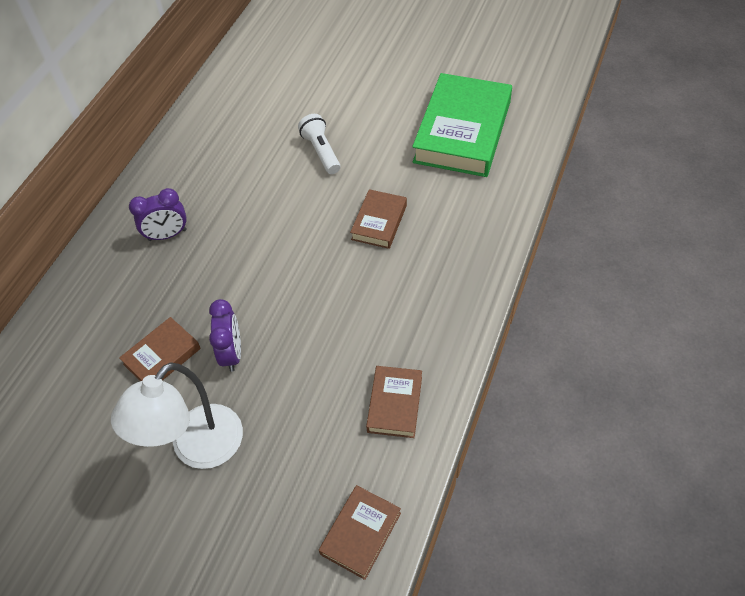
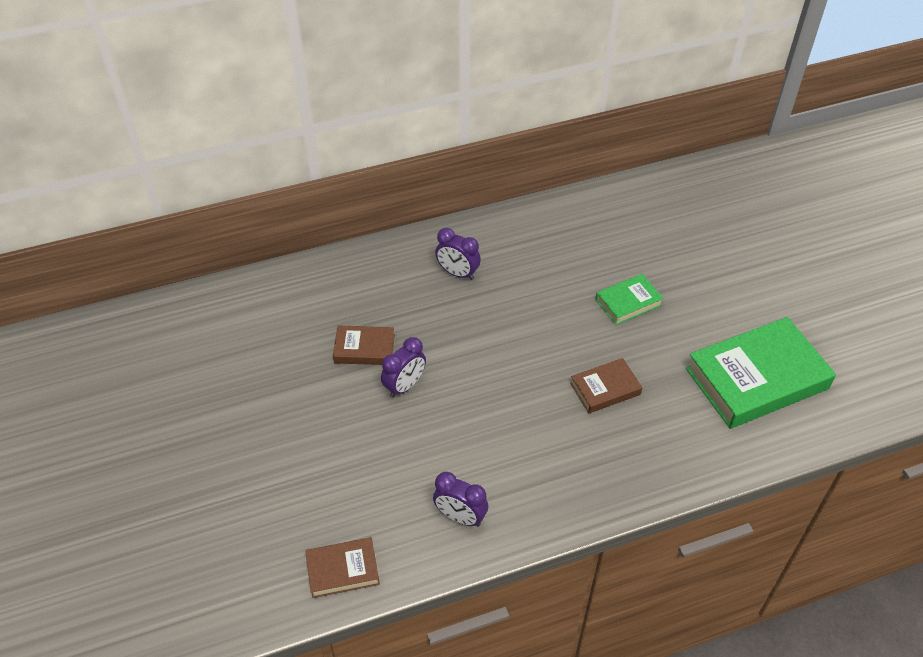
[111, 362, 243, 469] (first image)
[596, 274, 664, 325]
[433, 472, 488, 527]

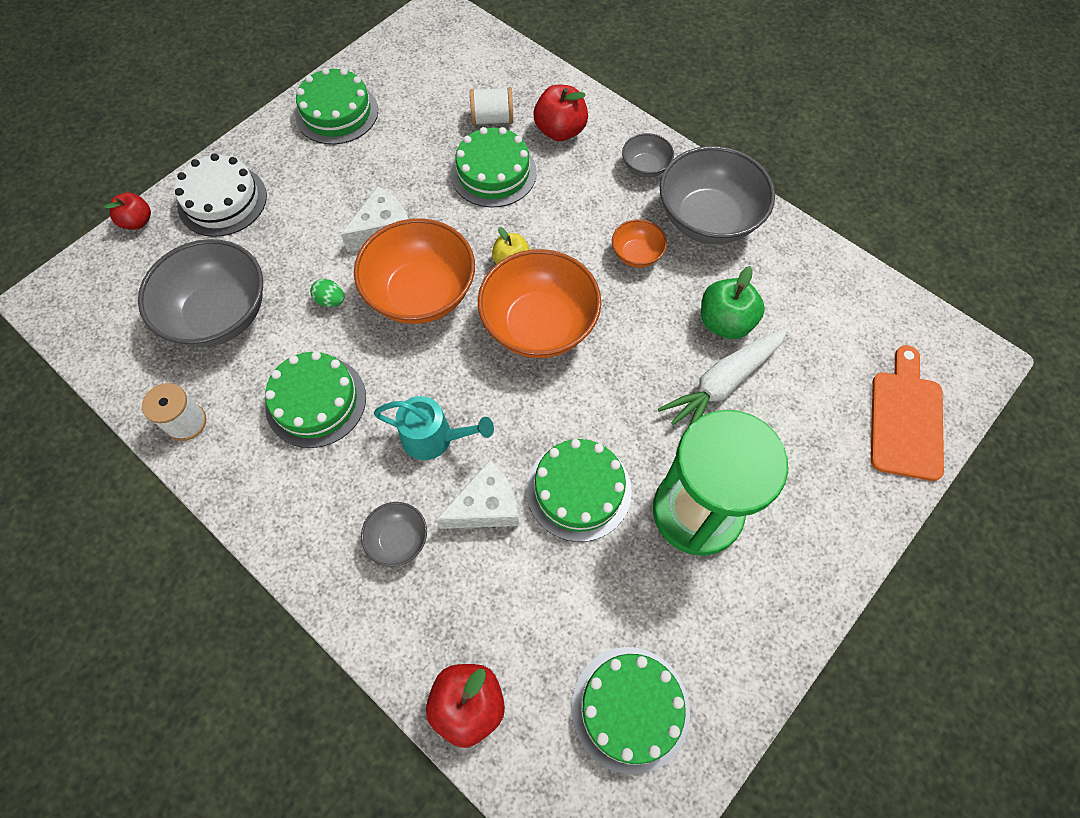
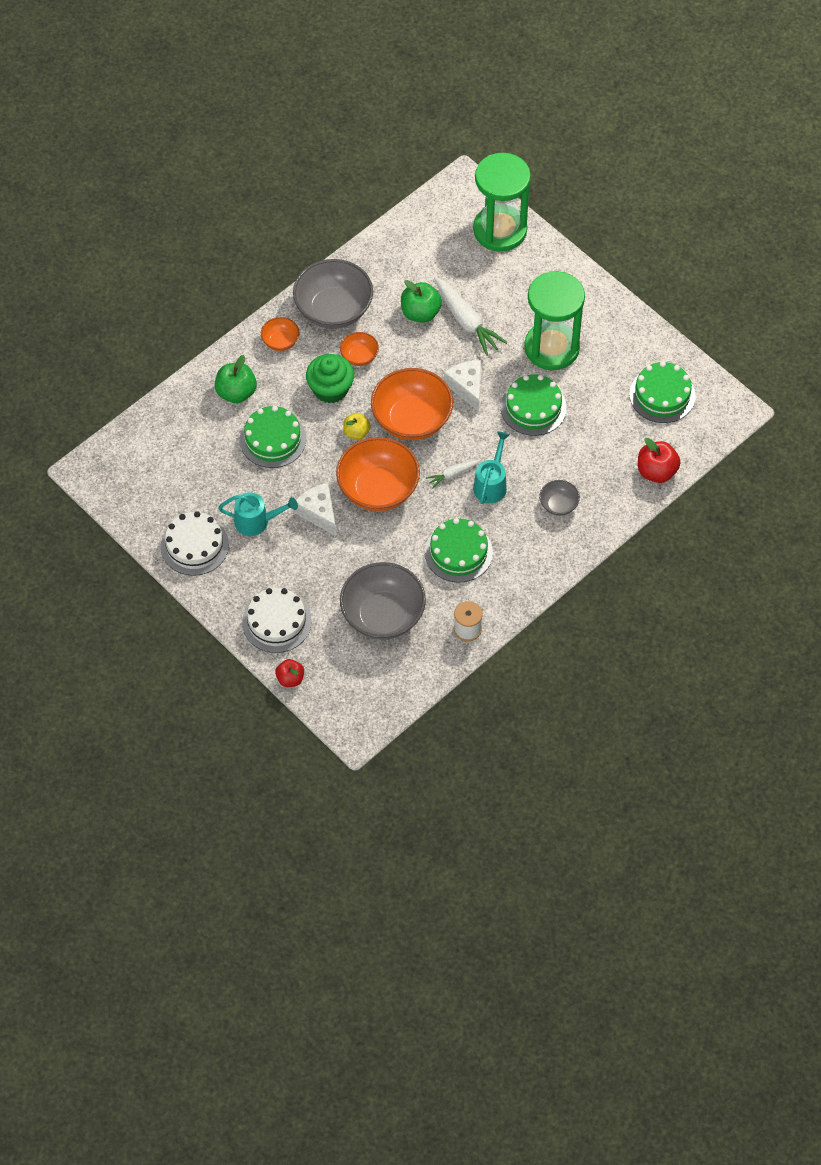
[310, 279, 344, 307] (first image)
[470, 87, 513, 125] (first image)
[218, 492, 298, 536]
[306, 354, 354, 403]
[426, 459, 481, 489]
[444, 360, 481, 412]
[473, 153, 531, 252]
[161, 511, 229, 576]
[215, 355, 257, 403]
[261, 317, 299, 351]

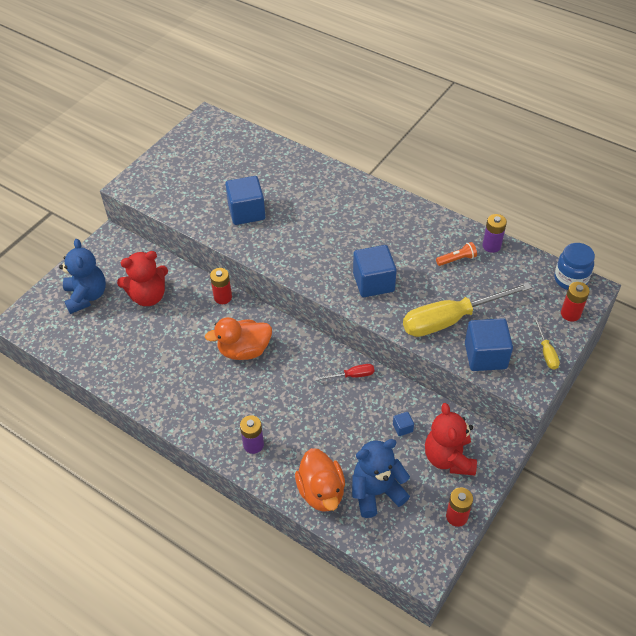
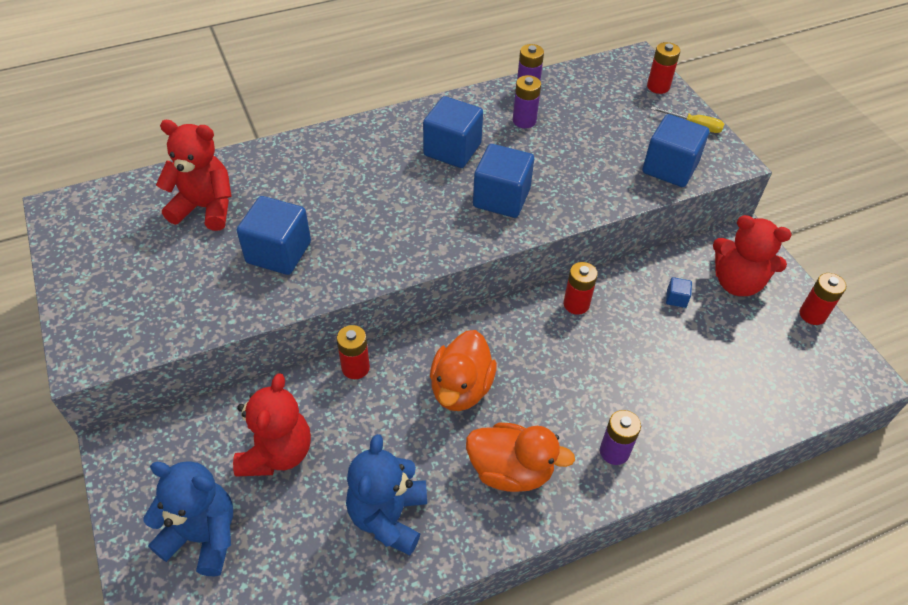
[403, 282, 532, 337] (first image)
[554, 243, 595, 290] (first image)
[156, 120, 232, 231]
[423, 96, 483, 168]
[466, 423, 575, 492]
[346, 434, 427, 555]
[564, 262, 598, 315]
[513, 75, 541, 128]

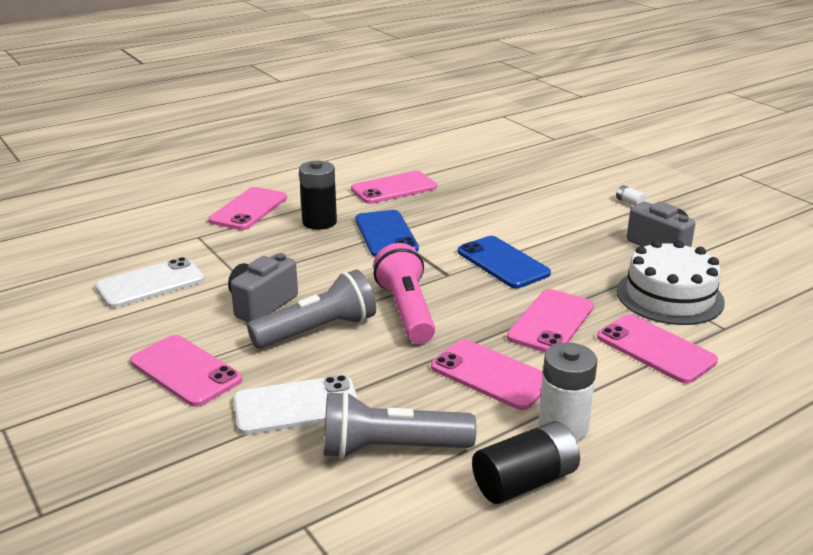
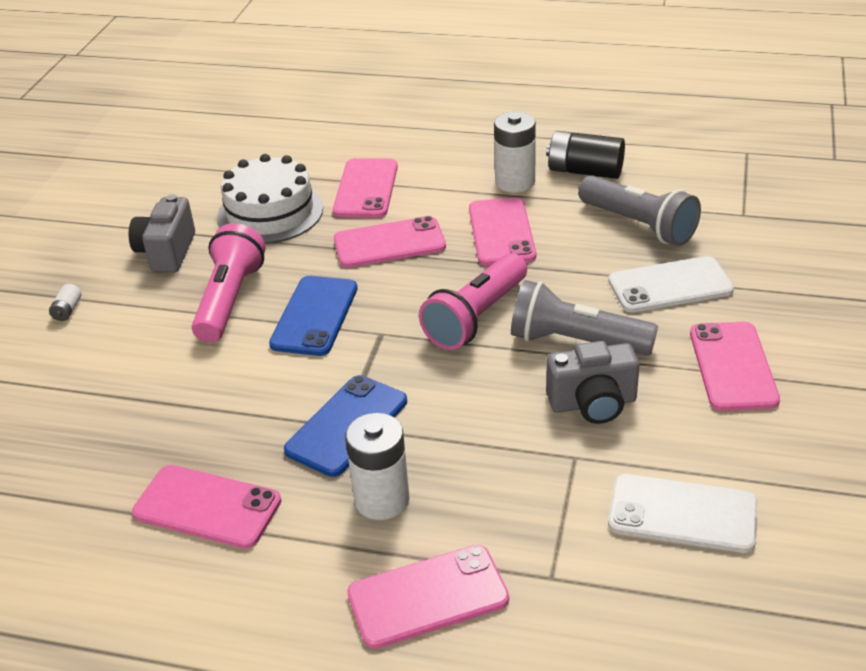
[192, 223, 266, 343]
[345, 413, 410, 520]
[608, 256, 734, 313]

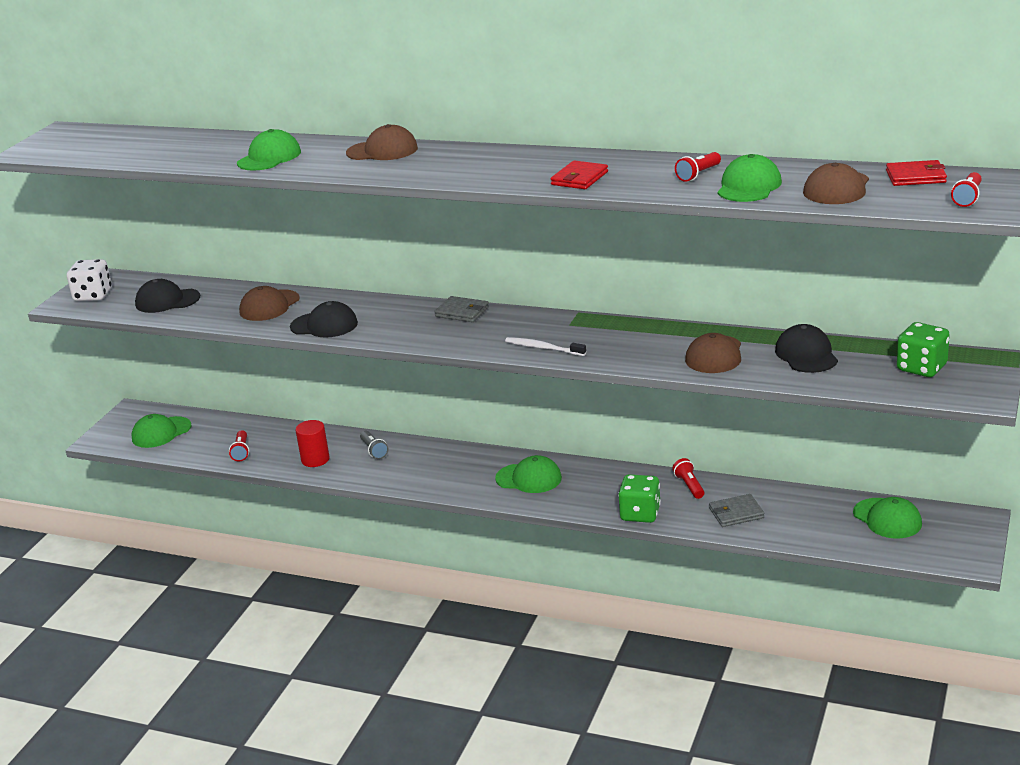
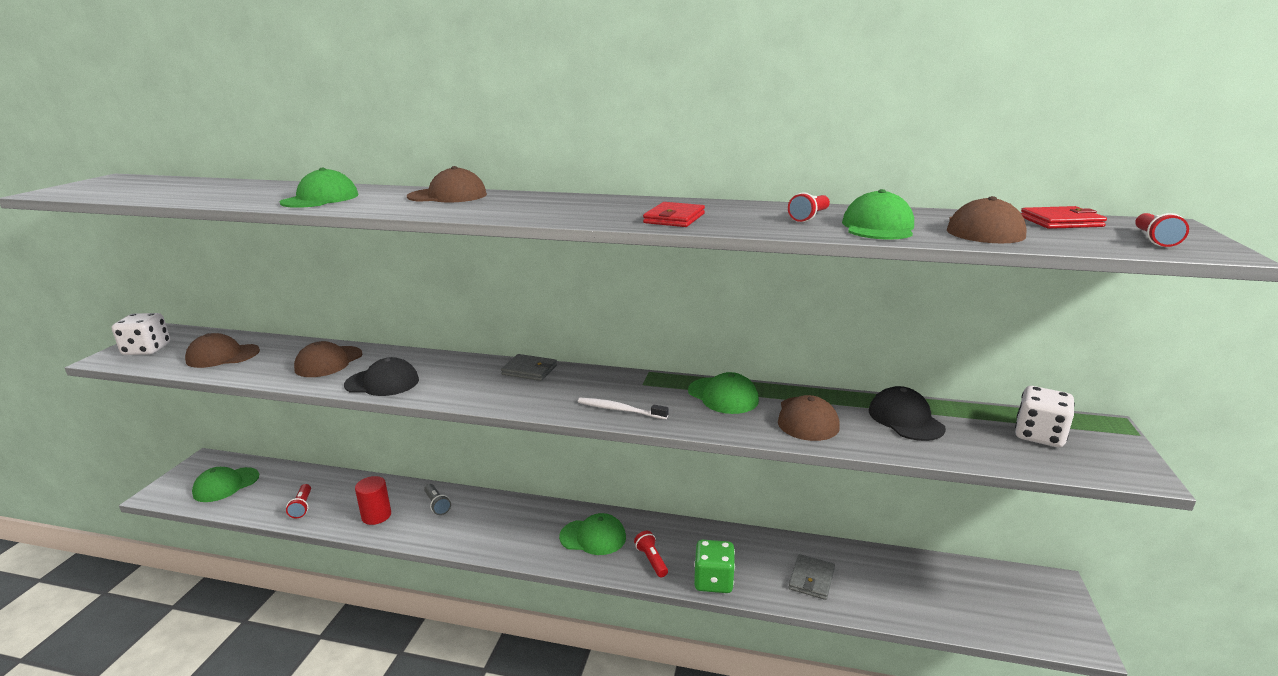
[634, 531, 668, 577]
[688, 372, 759, 414]
[185, 333, 260, 368]
[1015, 386, 1075, 447]
[788, 554, 835, 600]

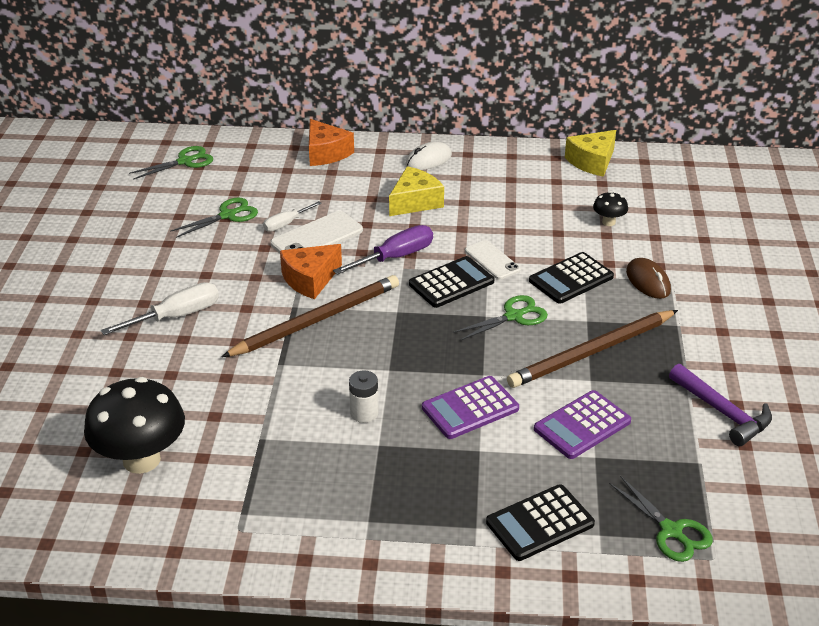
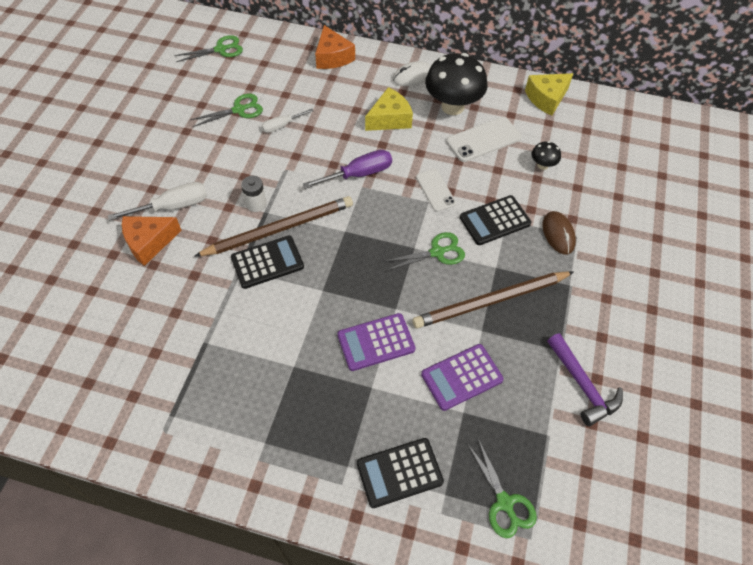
[425, 53, 487, 115]
[447, 117, 521, 162]
[122, 216, 182, 266]
[241, 175, 267, 212]
[231, 236, 304, 289]

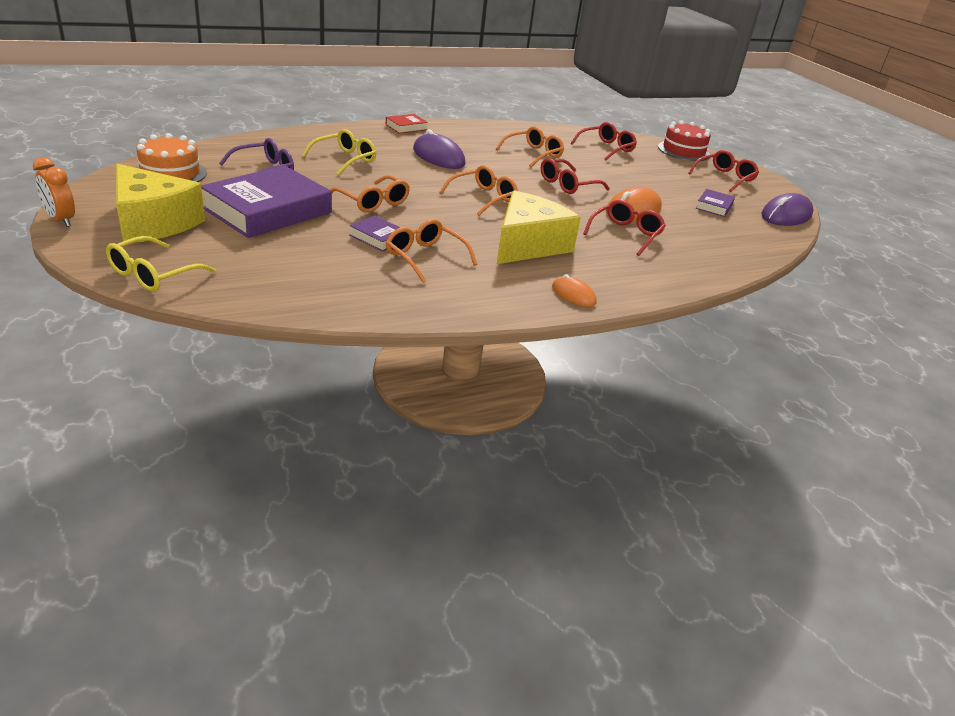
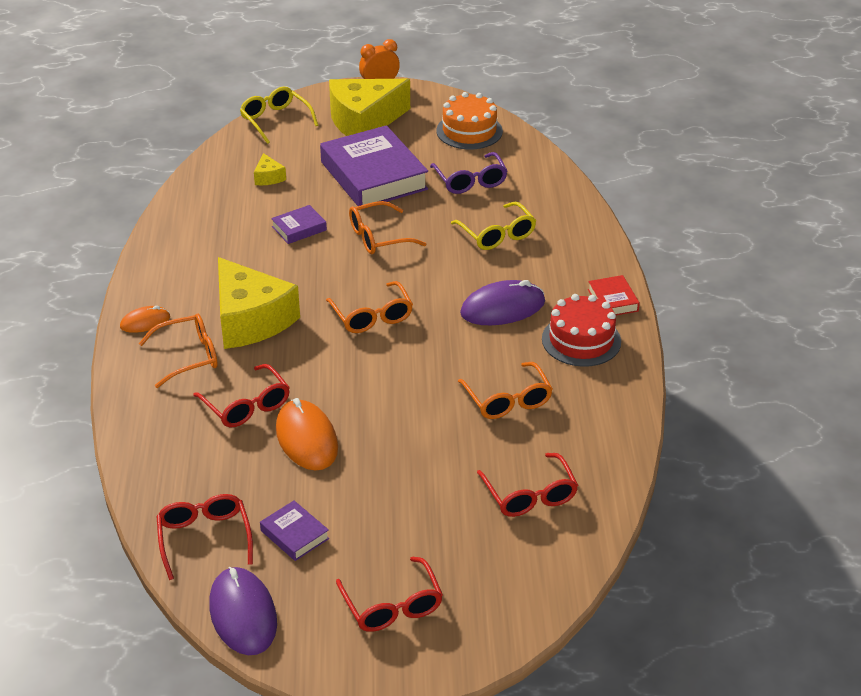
[254, 153, 286, 185]
[139, 314, 218, 388]
[156, 494, 253, 580]
[542, 294, 621, 367]

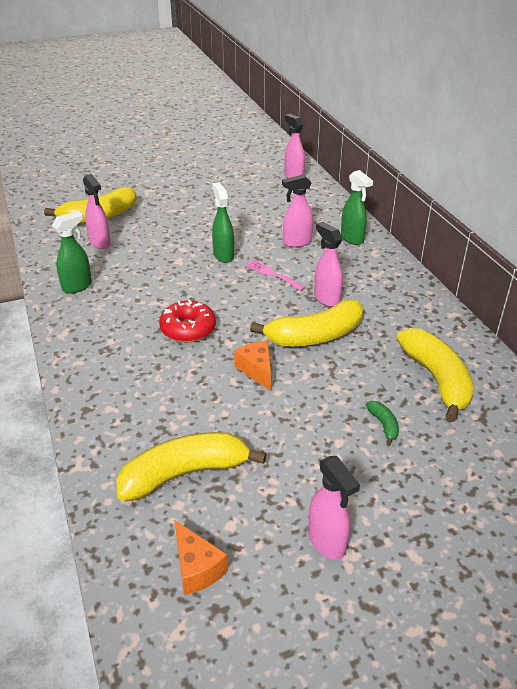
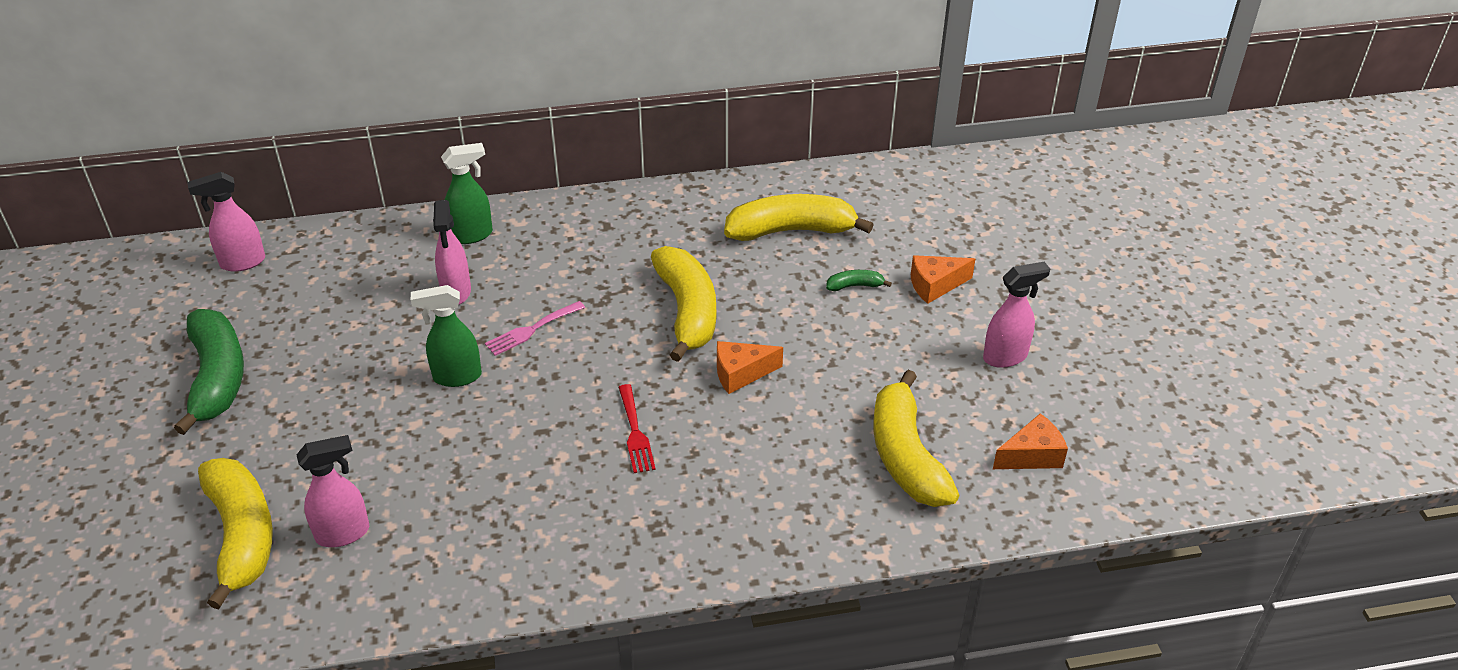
[52, 211, 92, 294] (first image)
[314, 222, 343, 307] (first image)
[174, 309, 244, 435]
[911, 255, 975, 304]
[618, 384, 656, 473]

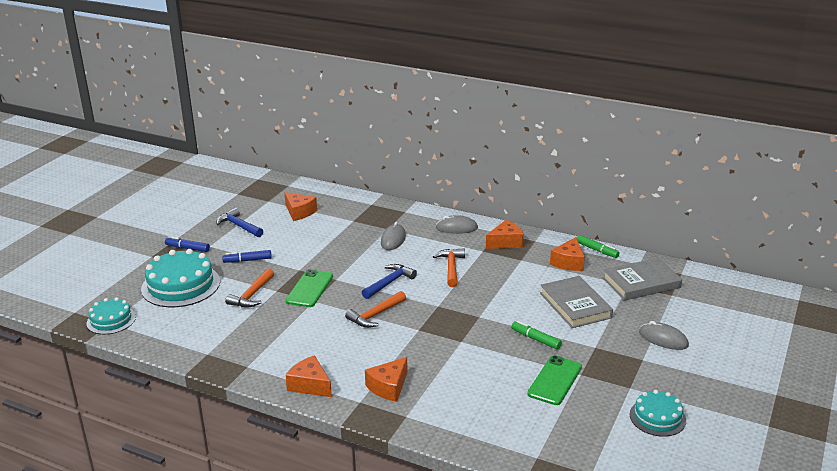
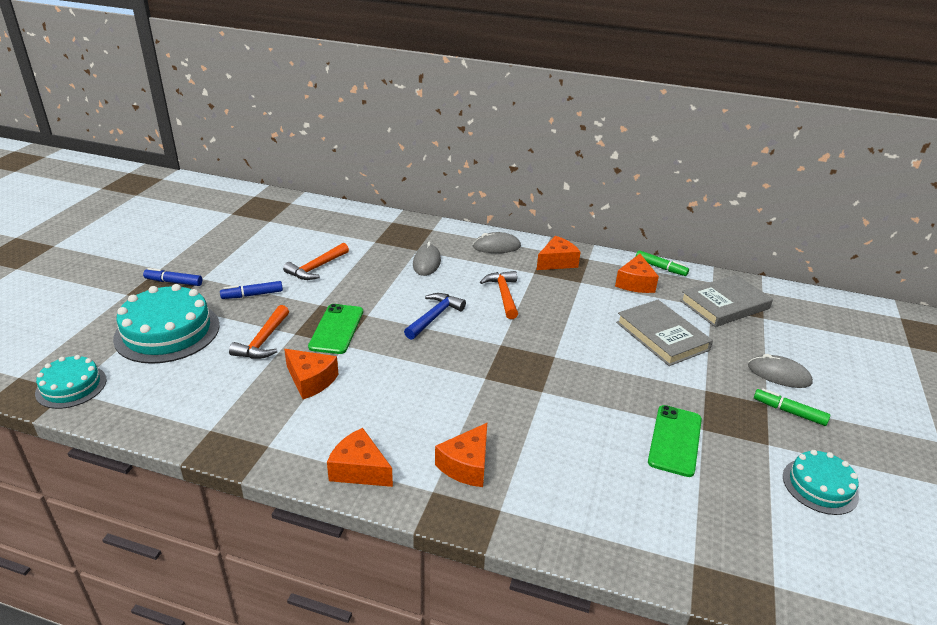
[216, 208, 263, 237] (first image)
[284, 349, 338, 399]
[283, 243, 349, 280]
[754, 389, 830, 426]

